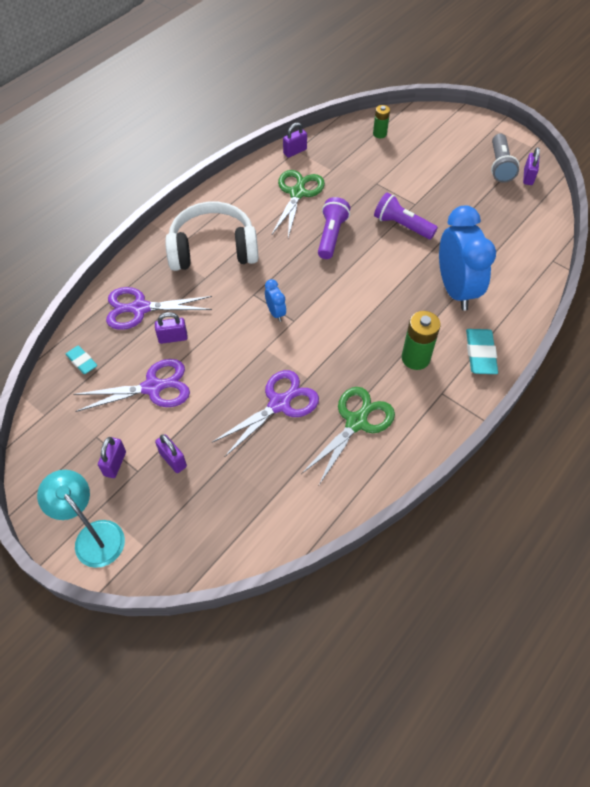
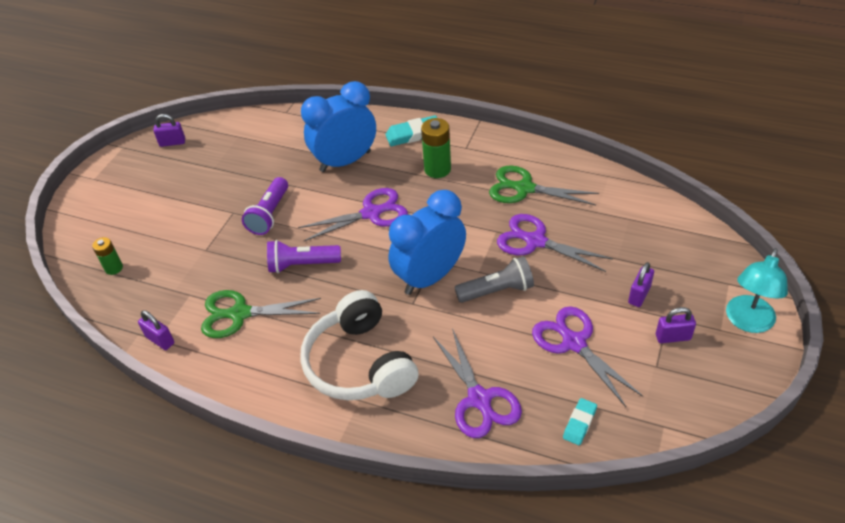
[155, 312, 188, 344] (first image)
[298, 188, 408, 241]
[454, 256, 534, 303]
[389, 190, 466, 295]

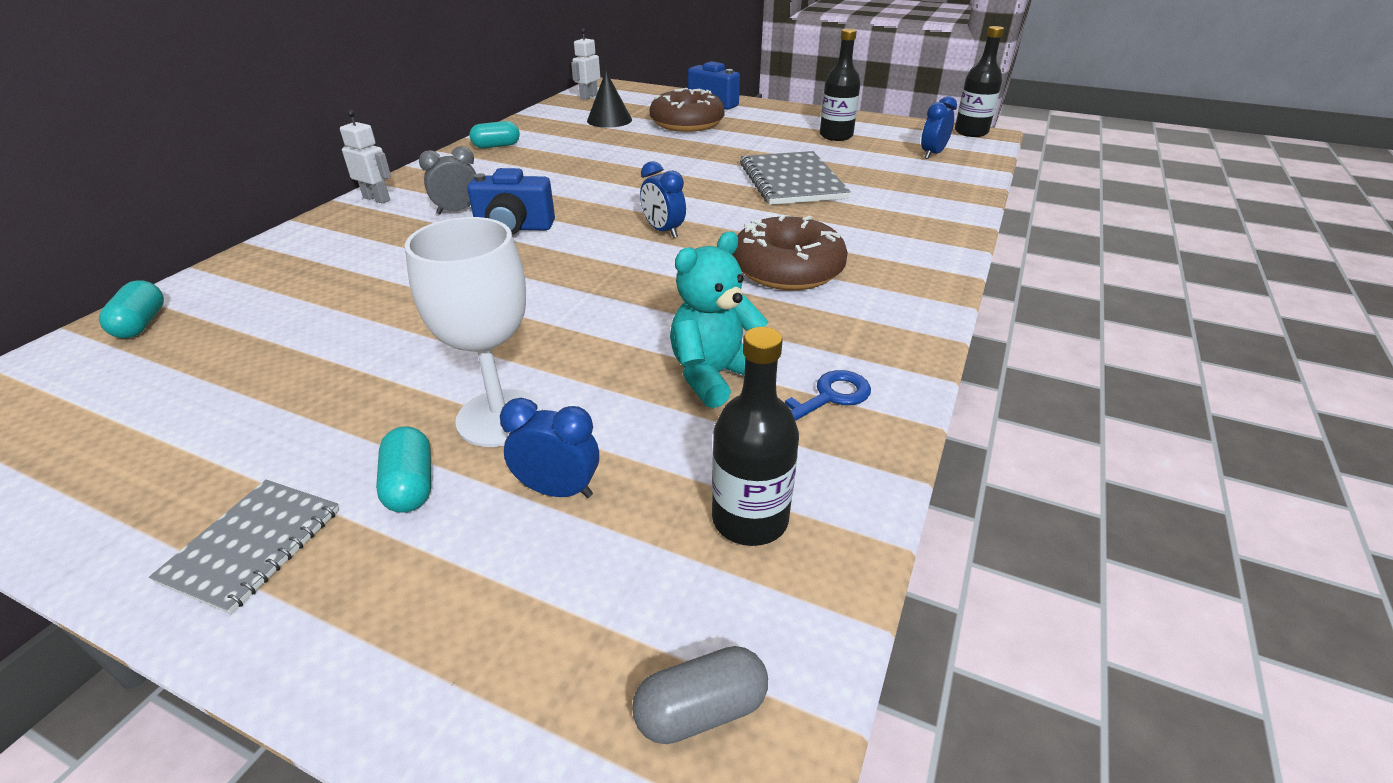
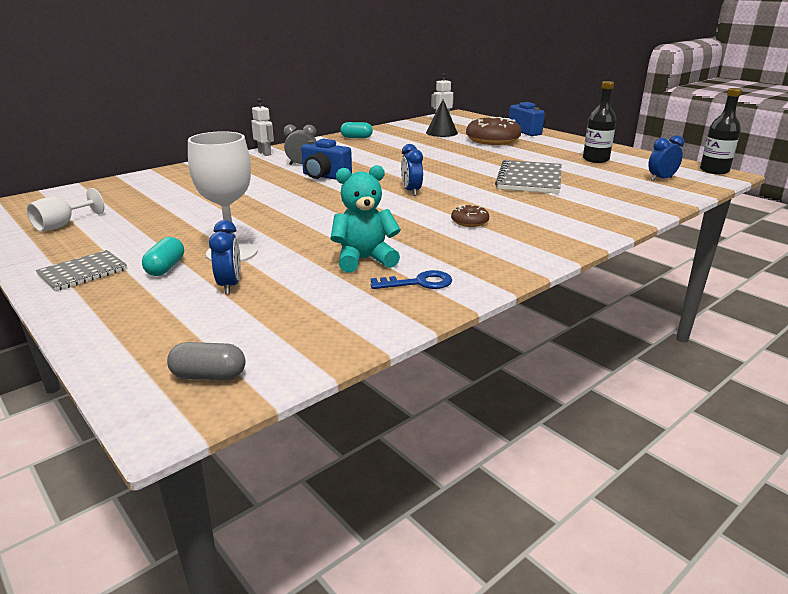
[99, 280, 164, 338] (first image)
[712, 327, 799, 546] (first image)
[27, 188, 104, 231]
[209, 220, 241, 294]
[451, 205, 489, 227]

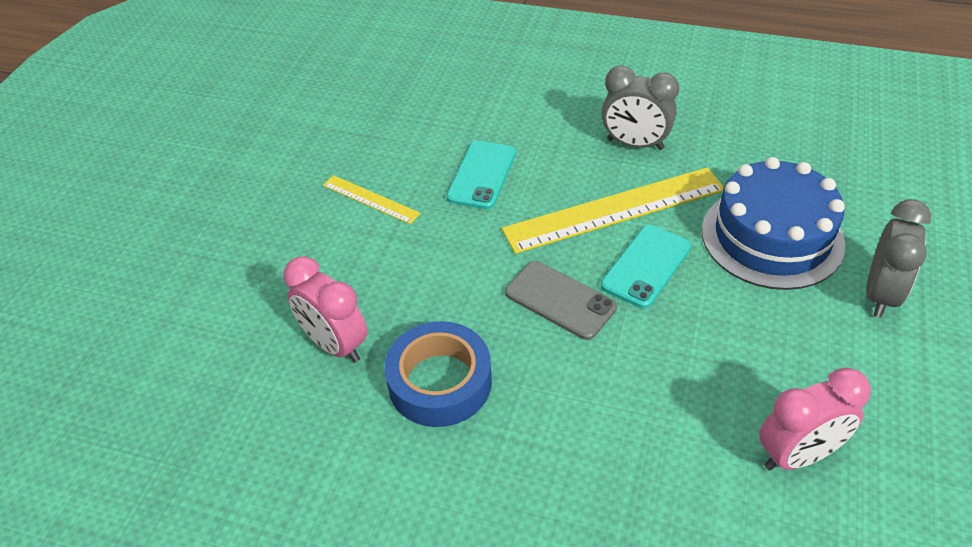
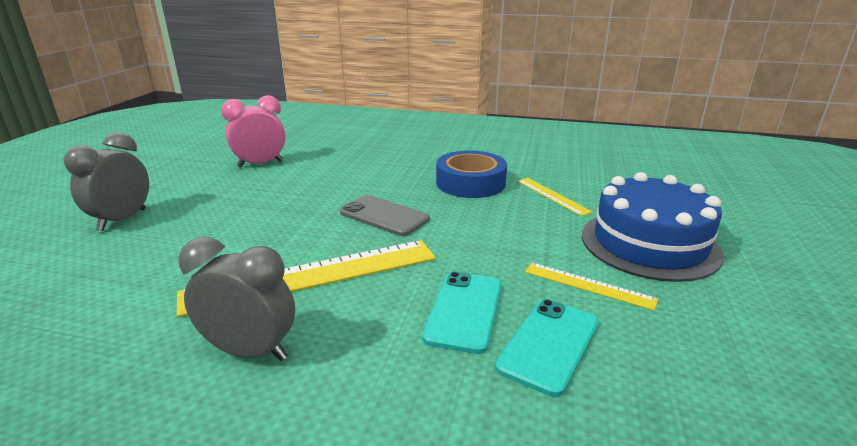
[495, 299, 599, 397]
[582, 172, 723, 282]
[517, 178, 593, 216]

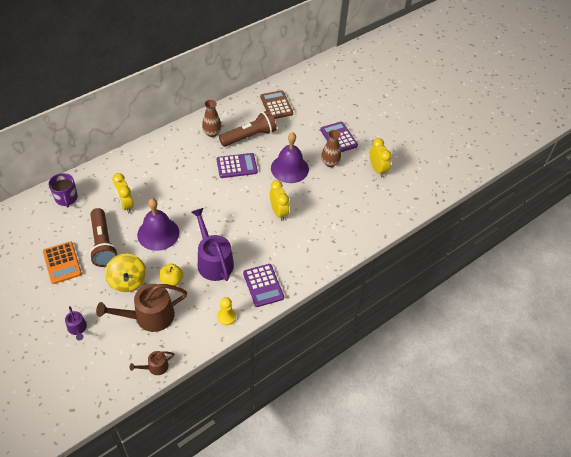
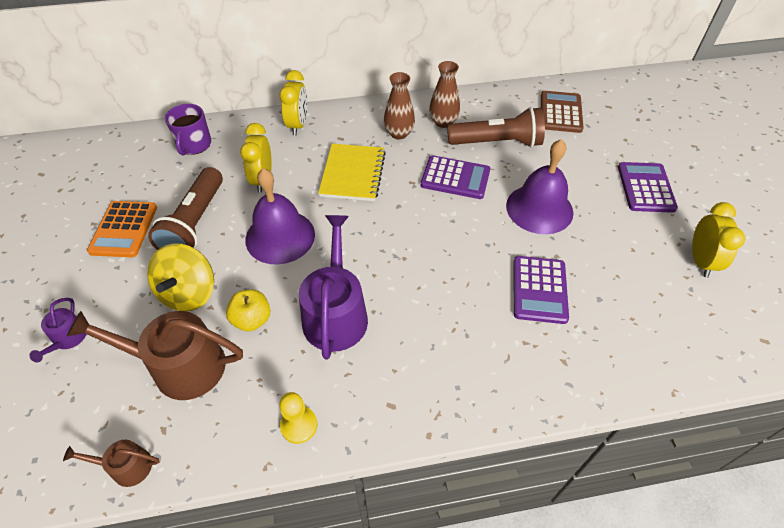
[318, 144, 386, 201]
[513, 256, 569, 324]
[279, 70, 308, 135]
[384, 72, 415, 139]

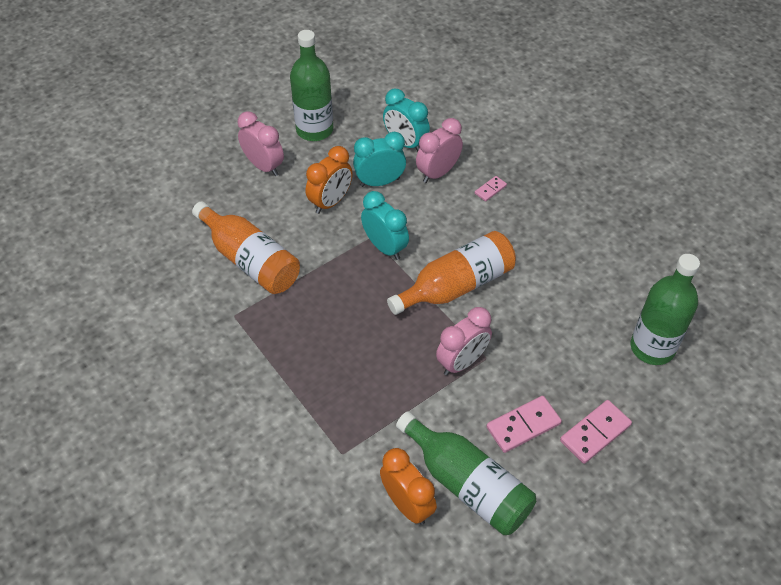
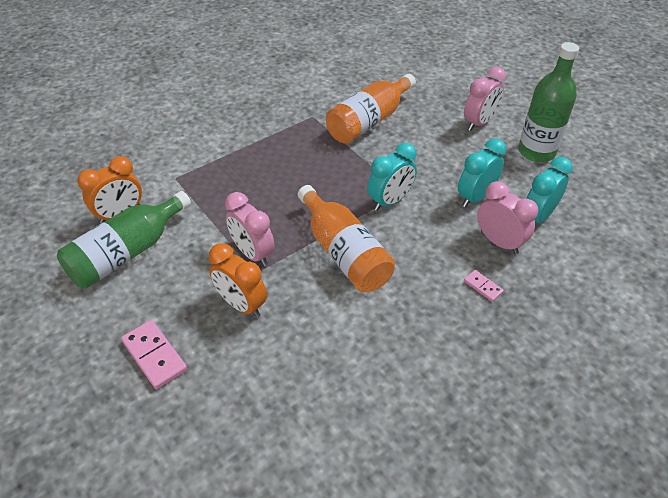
[486, 396, 562, 453] (first image)
[630, 254, 700, 365] (first image)
[209, 243, 267, 318]
[458, 138, 506, 208]

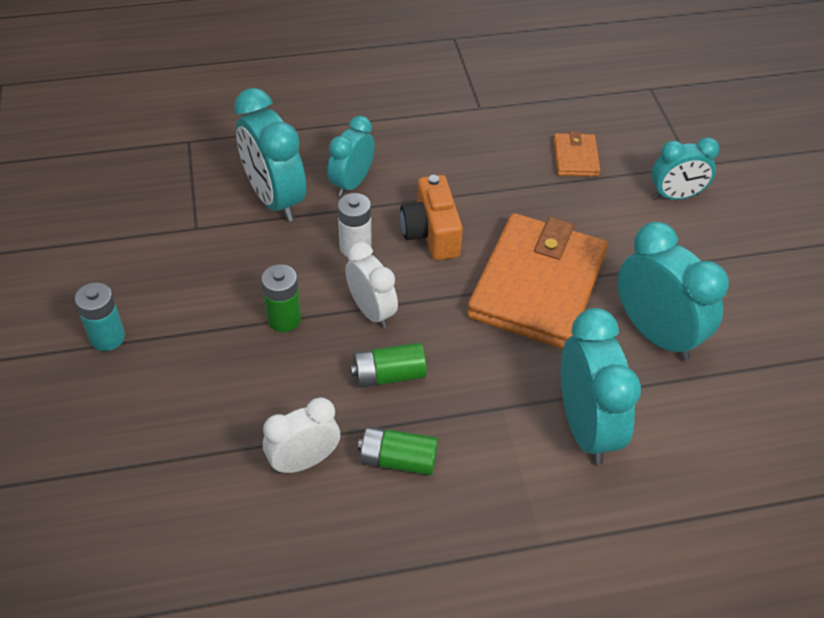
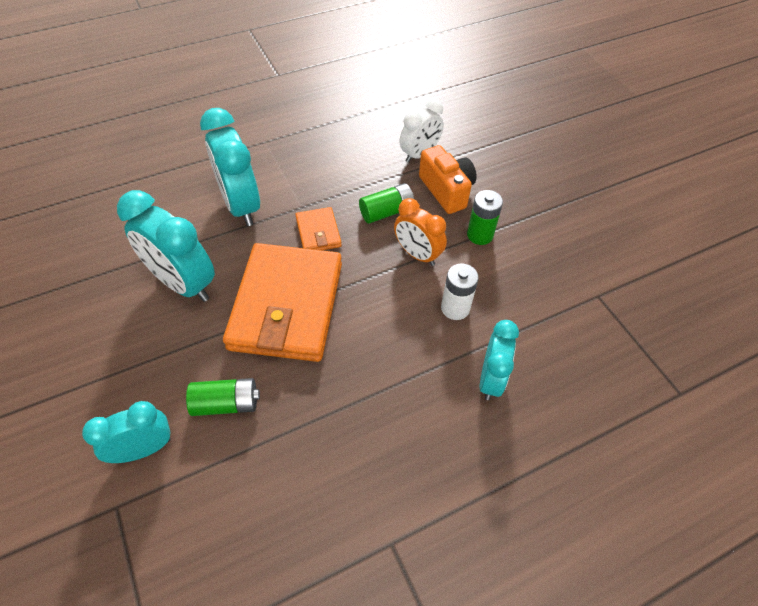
[75, 283, 125, 351] (first image)
[234, 88, 306, 222] (first image)
[186, 378, 260, 416]
[419, 145, 477, 214]
[295, 207, 342, 250]
[394, 198, 447, 266]

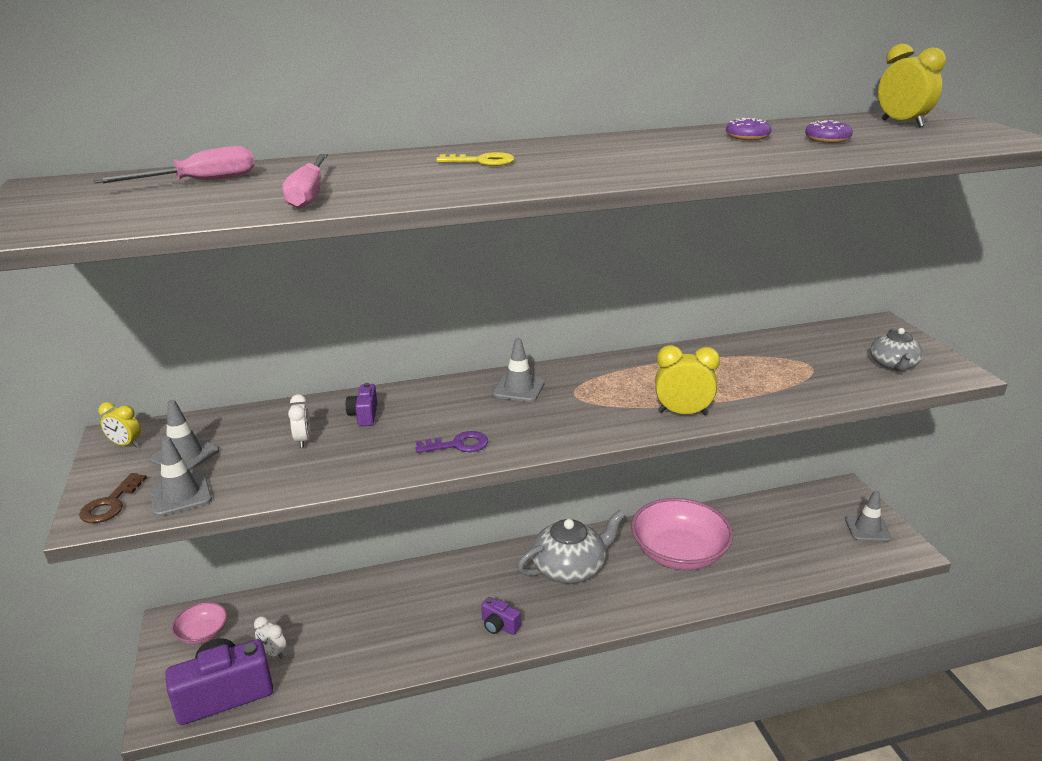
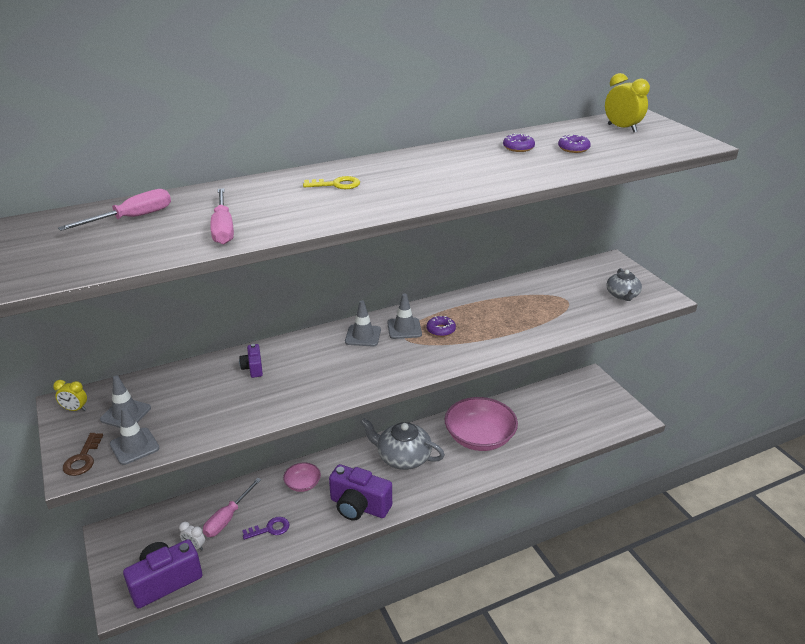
[288, 394, 310, 448] (first image)
[655, 345, 720, 415] (first image)
[203, 478, 261, 537]
[427, 316, 456, 337]
[283, 463, 321, 492]
[242, 517, 289, 540]
[387, 293, 422, 339]
[360, 418, 445, 470]
[329, 464, 392, 521]

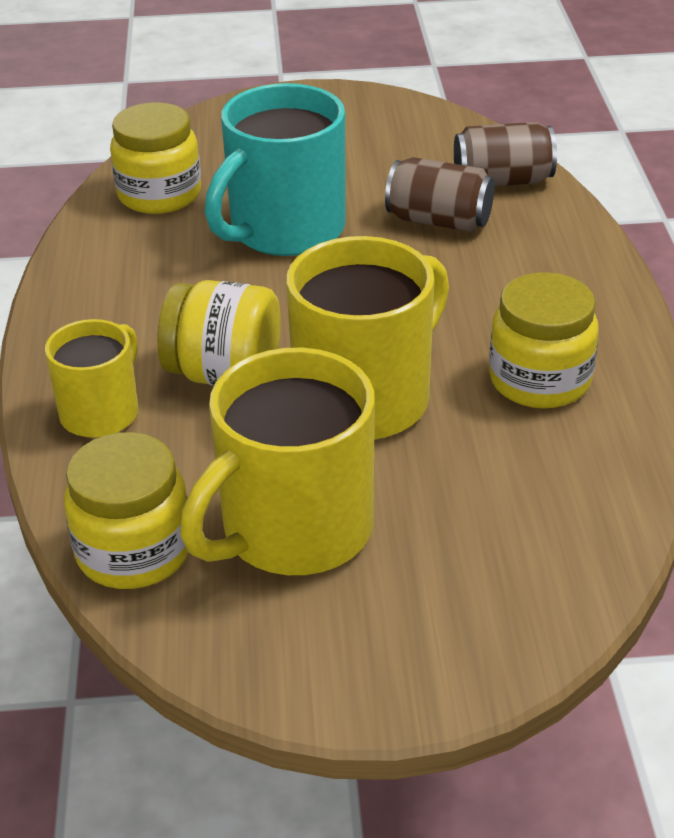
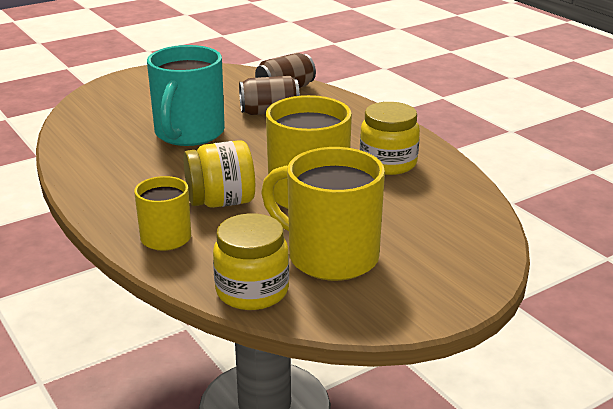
[110, 102, 201, 214] (first image)
[261, 147, 385, 281]

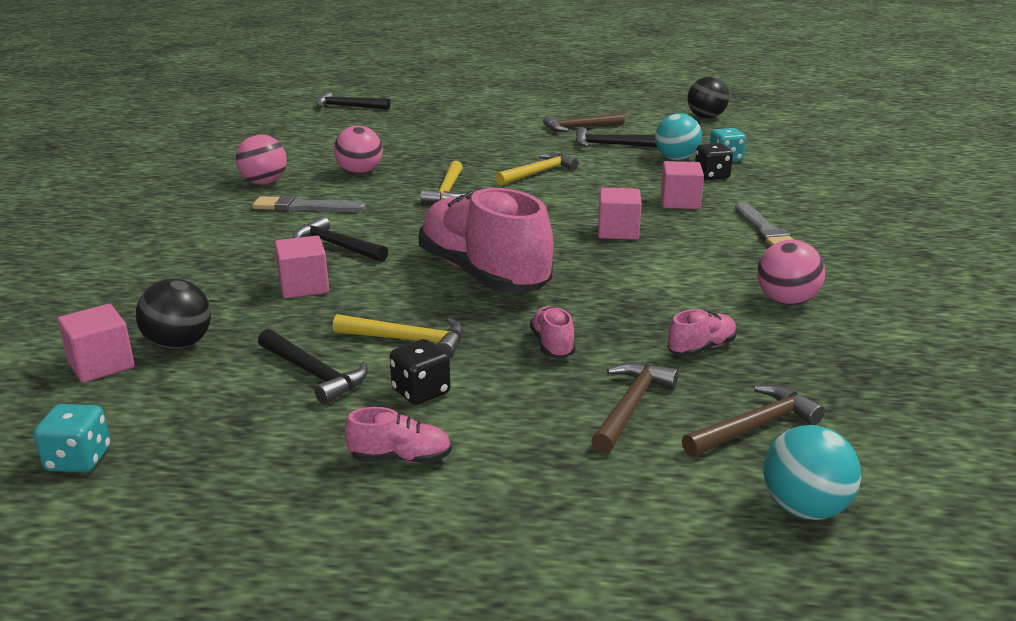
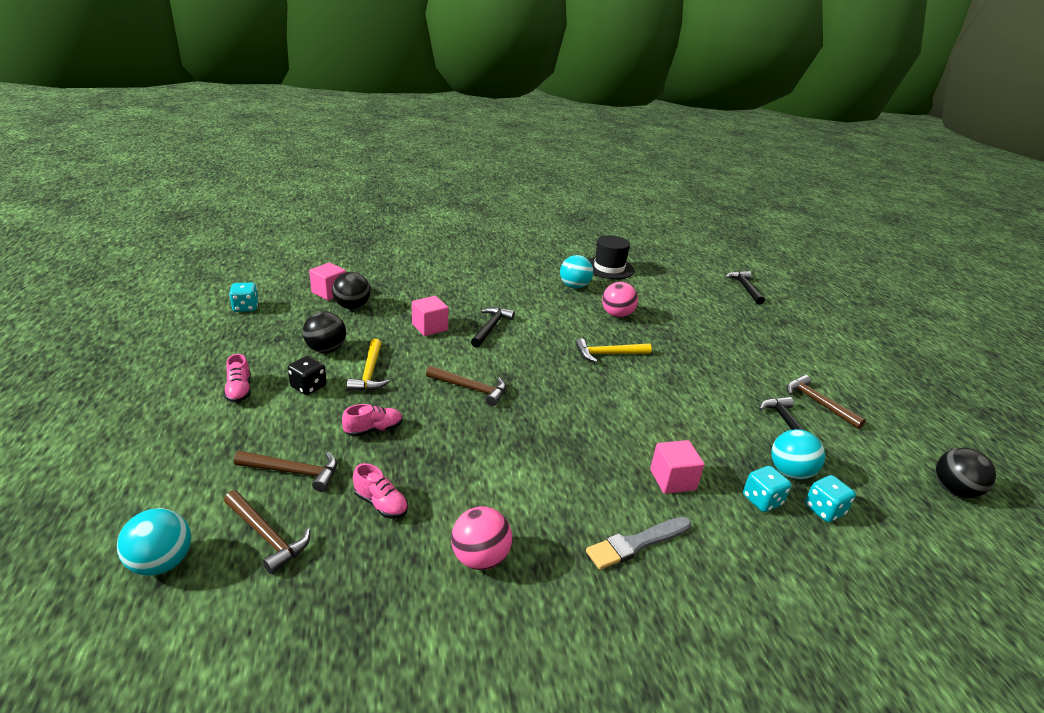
[252, 195, 366, 212] (first image)
[495, 153, 579, 186] (first image)
[598, 187, 641, 240] (first image)
[588, 235, 634, 279]
[303, 311, 346, 353]
[426, 366, 506, 406]
[560, 255, 593, 289]
[743, 466, 791, 512]

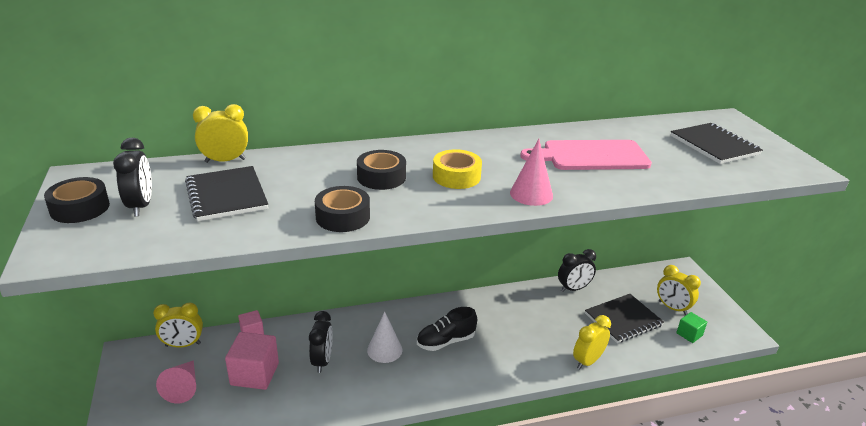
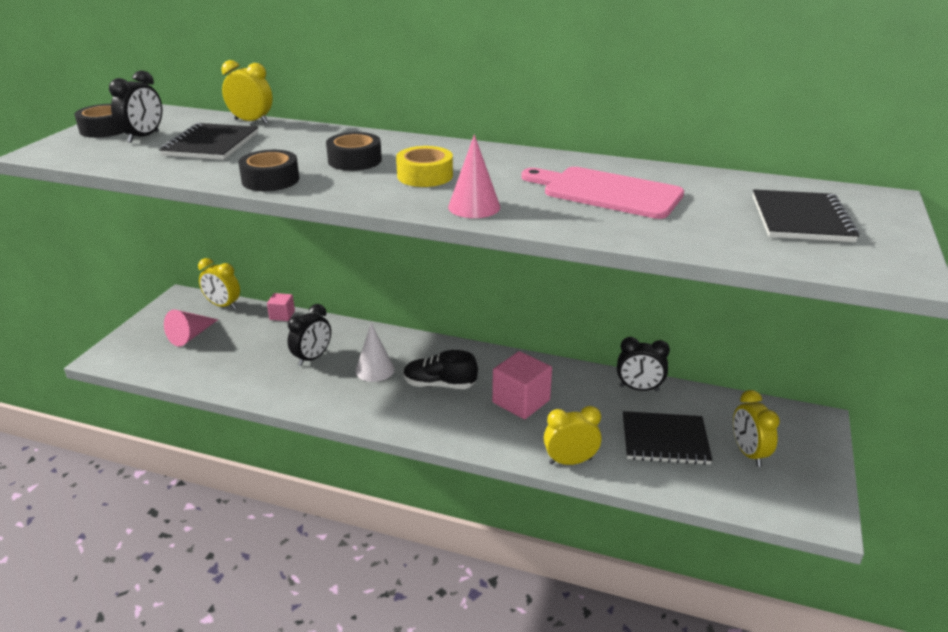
[676, 312, 707, 343] (first image)
[492, 351, 552, 419]

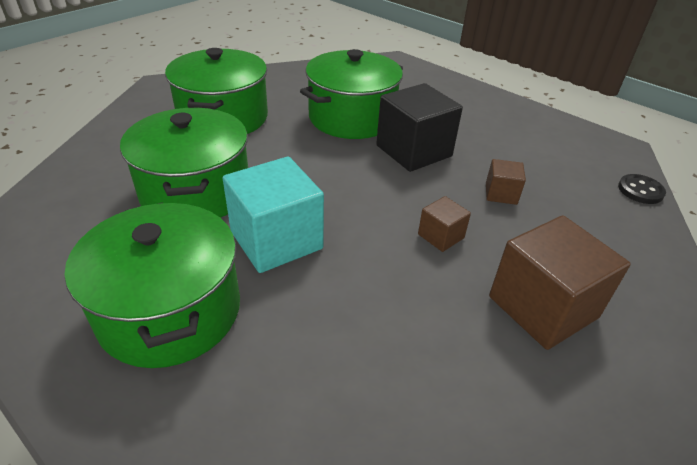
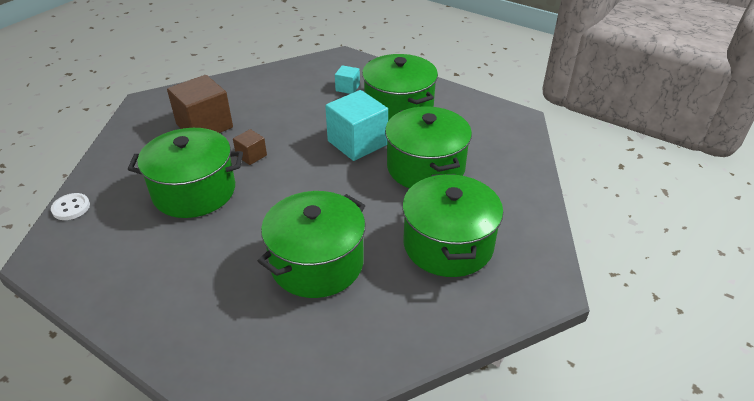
[376, 83, 463, 172] (first image)
[335, 65, 360, 94]
[128, 128, 243, 218]
[51, 193, 90, 220]

